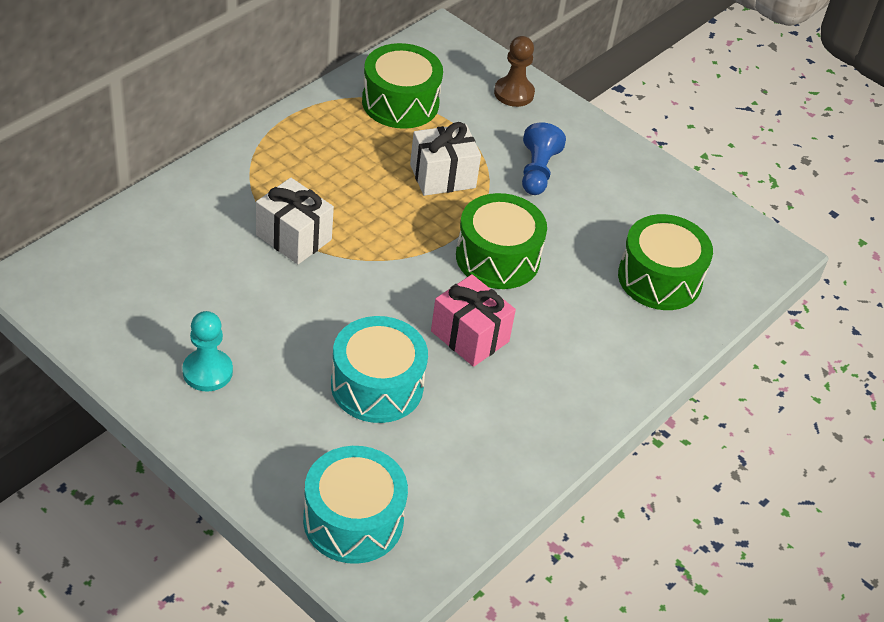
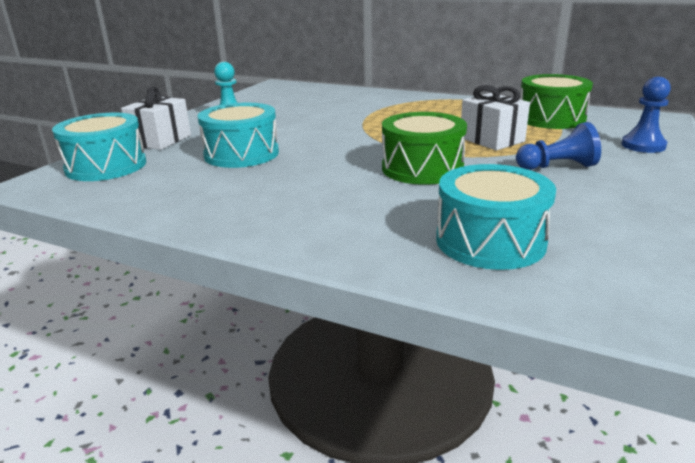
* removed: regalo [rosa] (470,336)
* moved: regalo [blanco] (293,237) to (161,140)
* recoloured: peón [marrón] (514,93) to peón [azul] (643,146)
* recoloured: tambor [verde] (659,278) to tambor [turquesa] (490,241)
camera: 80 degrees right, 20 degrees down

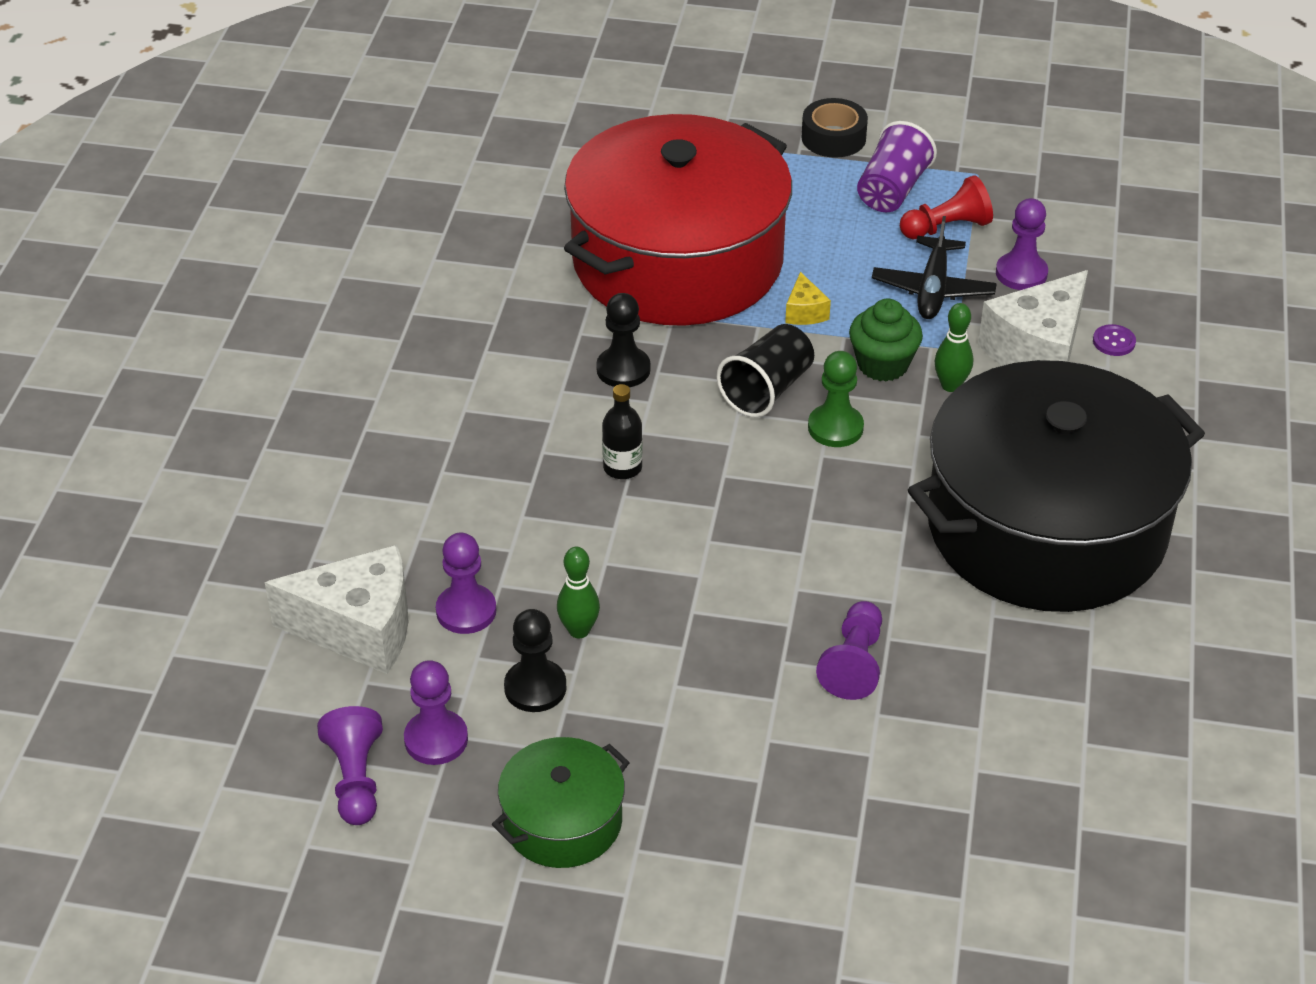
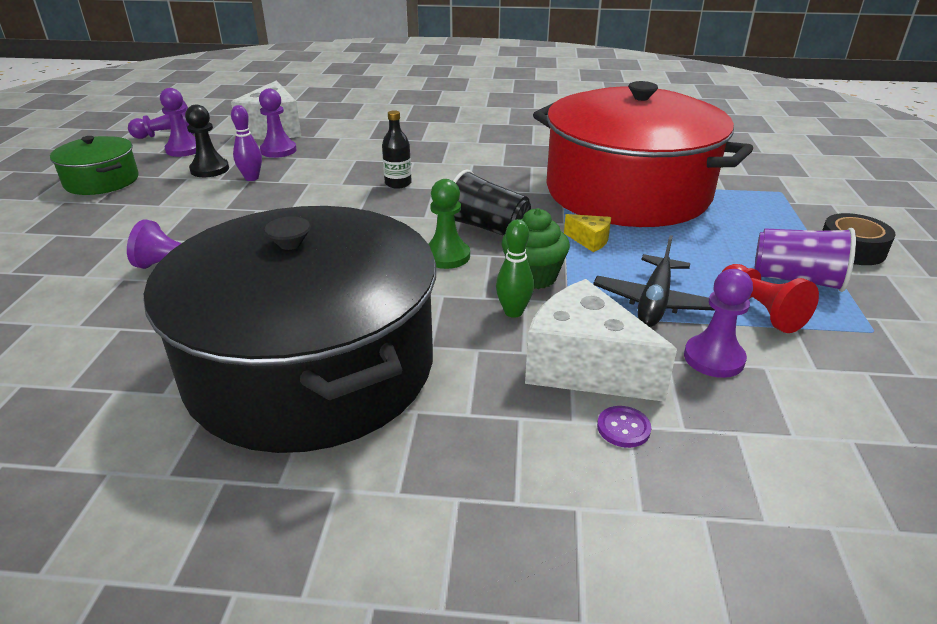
* removed: peón [negro] (623,369)
* recoloured: bolo [verde] (579,630) to bolo [morado] (252,178)
* turned: queso [amarillo] (804,312) = (590,241) 135 degrees counterclockwise
* turned: avión [negro] (933,289) = (654,302) 75 degrees counterclockwise
camera: 85 degrees right, 10 degrees down

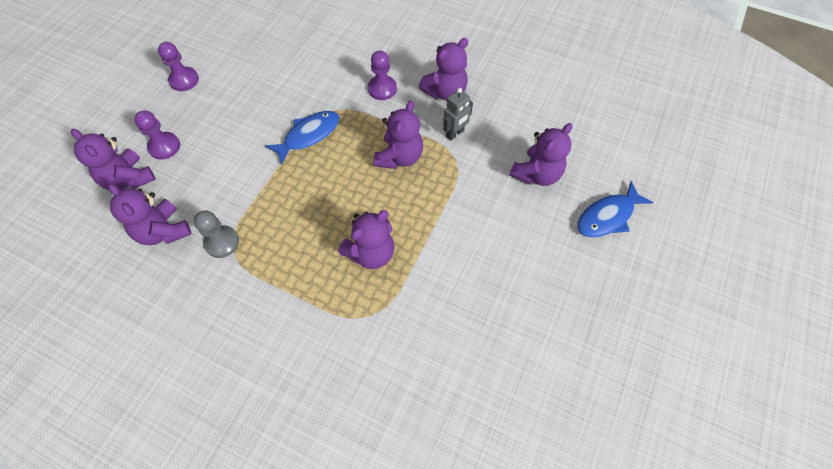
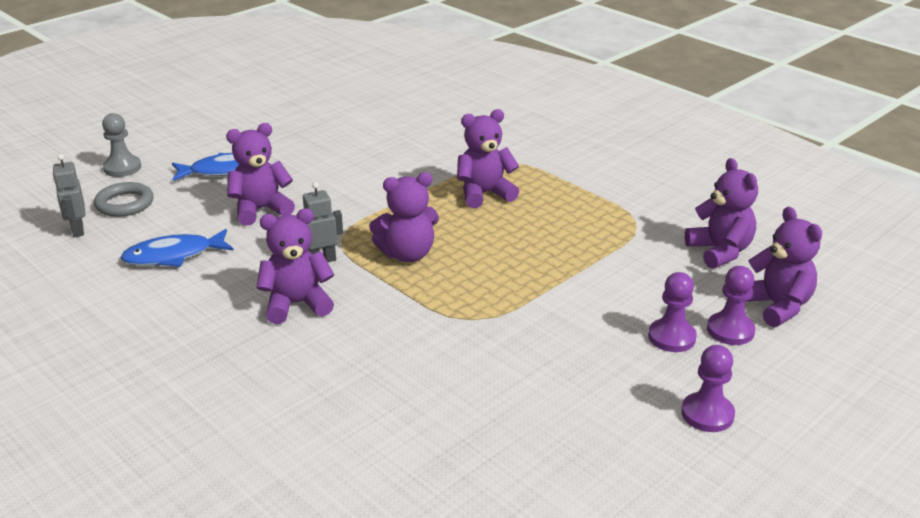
* added: robot [gris] (77,230)
* added: anillo [gris] (124,204)
* moved: peón [gris] (222,242) to (122,168)
* moved: pez [azul] (309,135) to (173,256)
* moved: peón [morado] (382,89) to (671,337)
* turned: osito [morado] (399,157) = (407,254) 150 degrees counterclockwise
camera: 160 degrees left, 30 degrees down

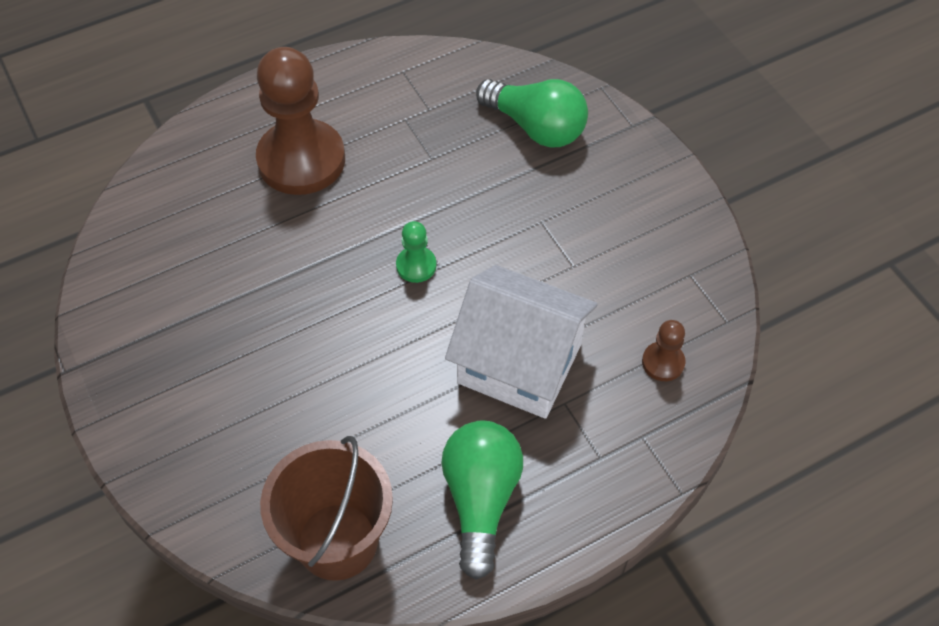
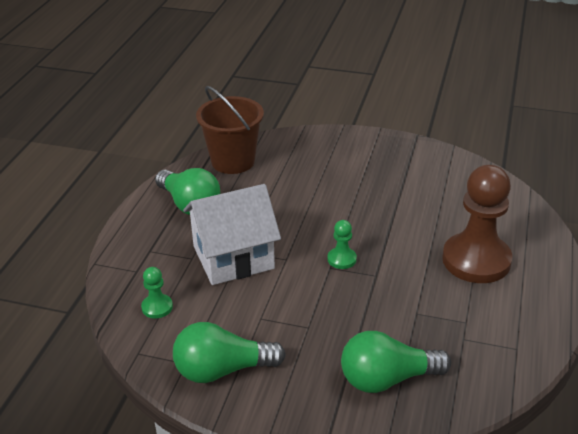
* added: bombilla [verde] (222,370)
* recoloured: peón [marrón] (663,362) to peón [verde] (157,307)
camera: 135 degrees right, 20 degrees down

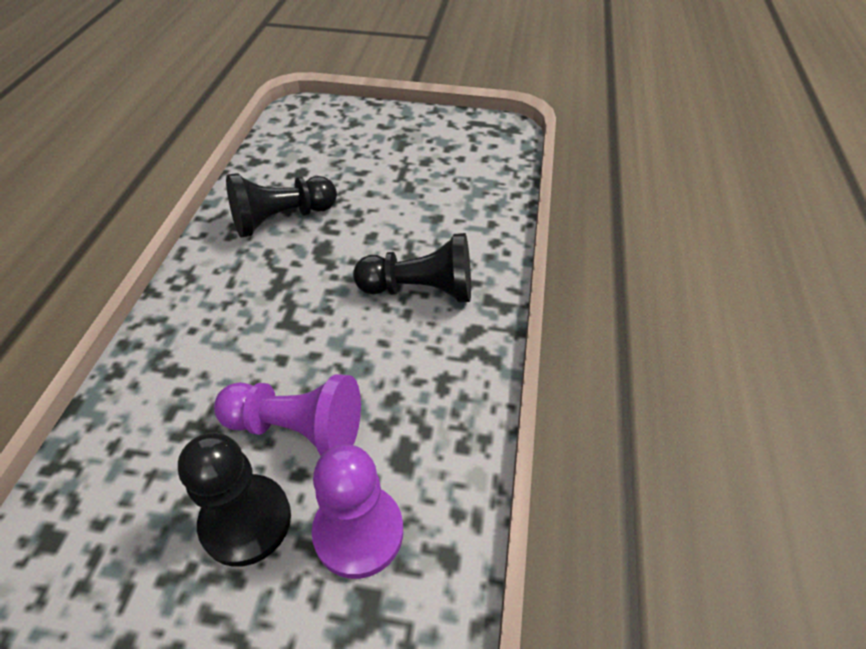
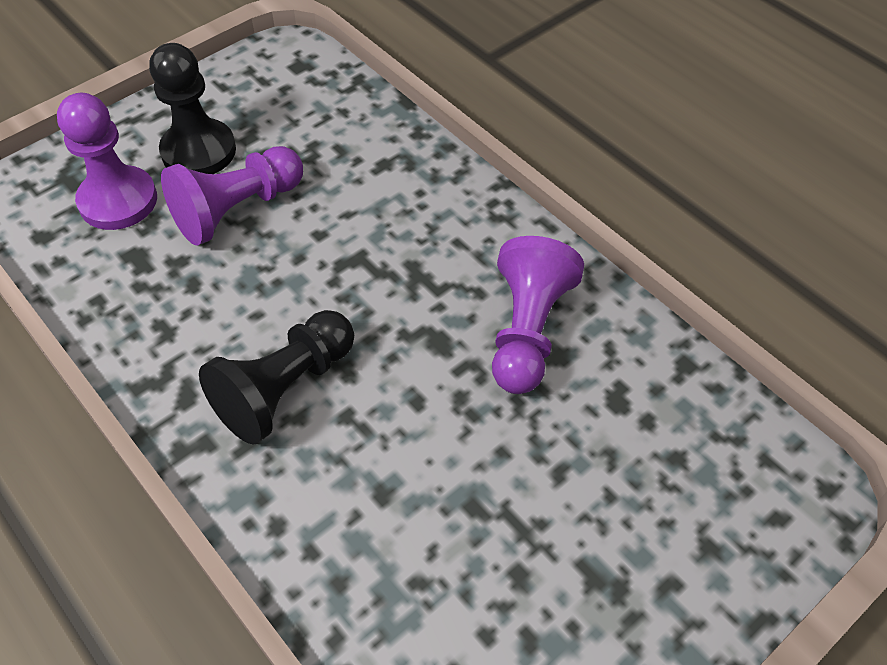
* recoloured: peón [negro] (282,219) to peón [morado] (527,331)
camera: 130 degrees right, 5 degrees up

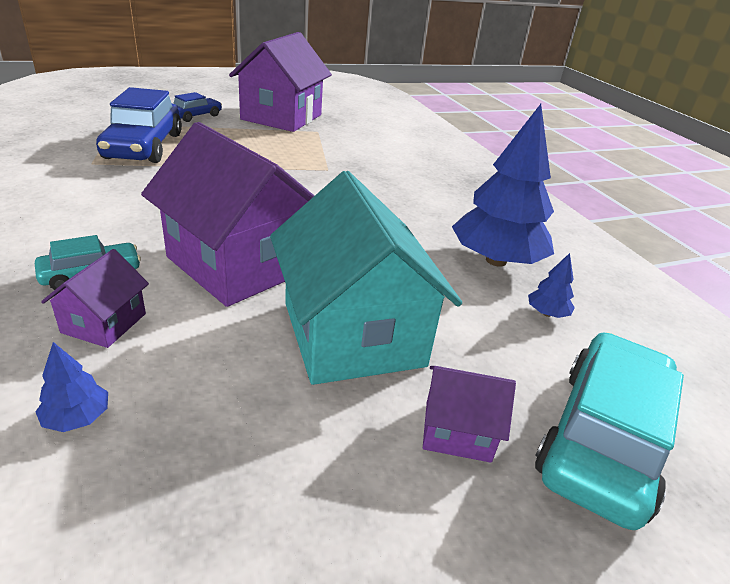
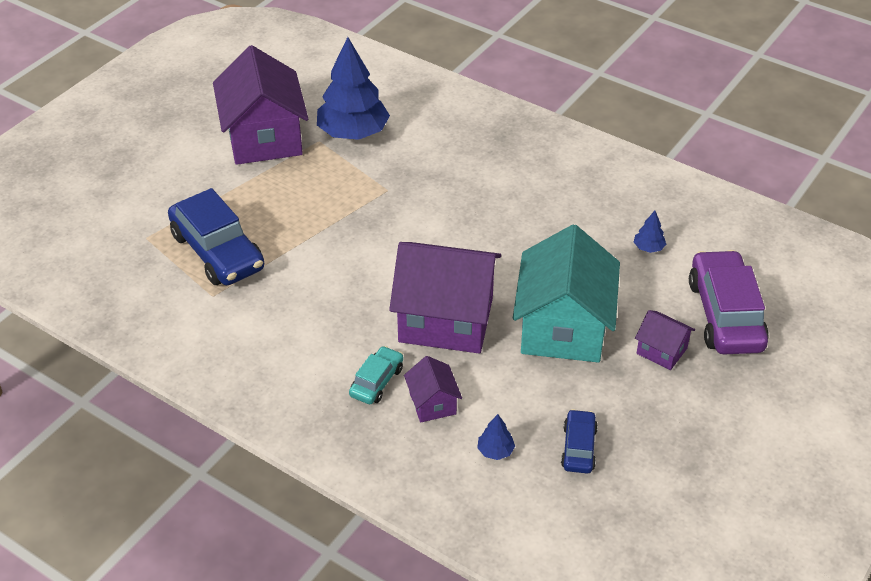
* moved: coche [azul] (195,116) to (578,448)
* moved: árbol [azul] (496,260) to (353,133)
* recoloured: coche [turquesa] (603,439) to coche [morado] (725,315)
* turned: casa [turquesa] (353,334) = (563,328) 60 degrees clockwise
* turned: casa [morado] (457,431) = (661,351) 60 degrees clockwise
camera: 30 degrees left, 10 degrees up

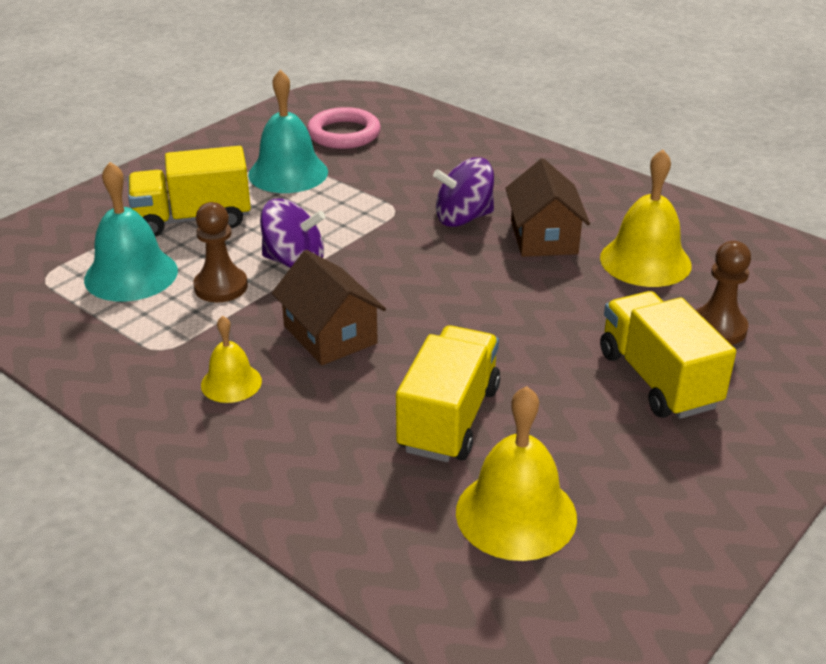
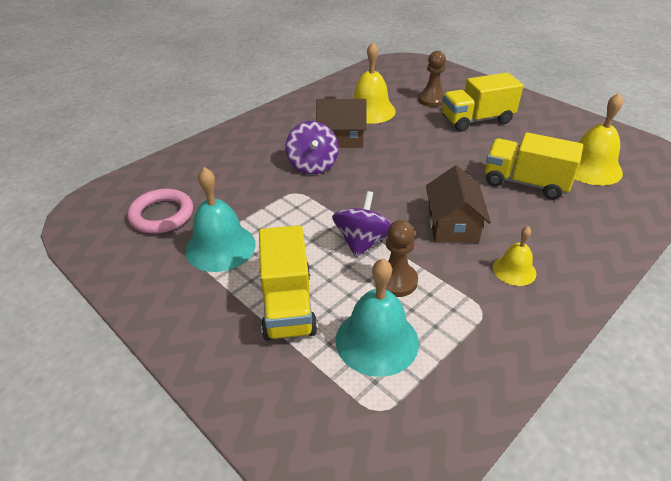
* turned: casa [marrón] (330,335) = (453,225) 60 degrees counterclockwise
camera: 85 degrees left, 5 degrees up

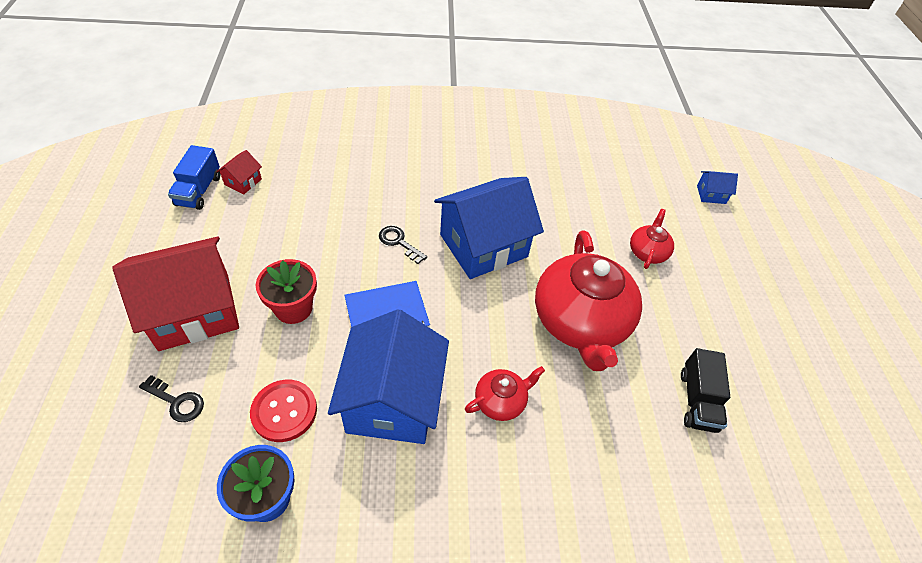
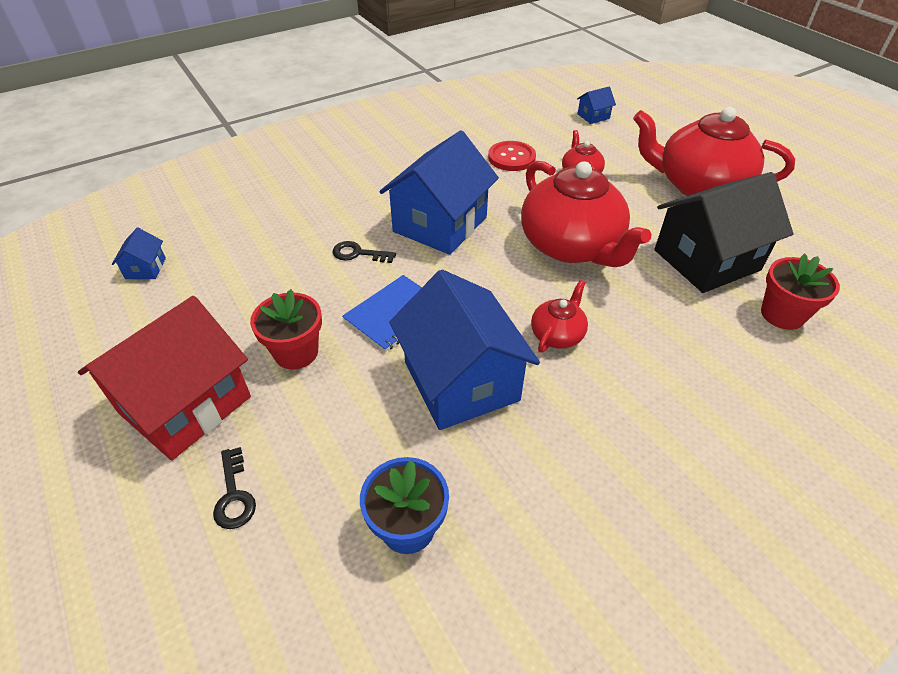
* removed: camión [azul] (199,190)
* added: tetera [rojo] (698,186)
* added: maceta [rojo] (782,314)
* moved: botón [rojo] (284,411) to (511,158)
* replaced: camión [negro] (697,400) to casa [negro] (706,260)
* recoloured: casa [rojo] (243,182) to casa [azul] (145,268)
* turned: llave [negro] (177,401) = (234,495) 75 degrees clockwise
camera: 25 degrees left, 5 degrees down

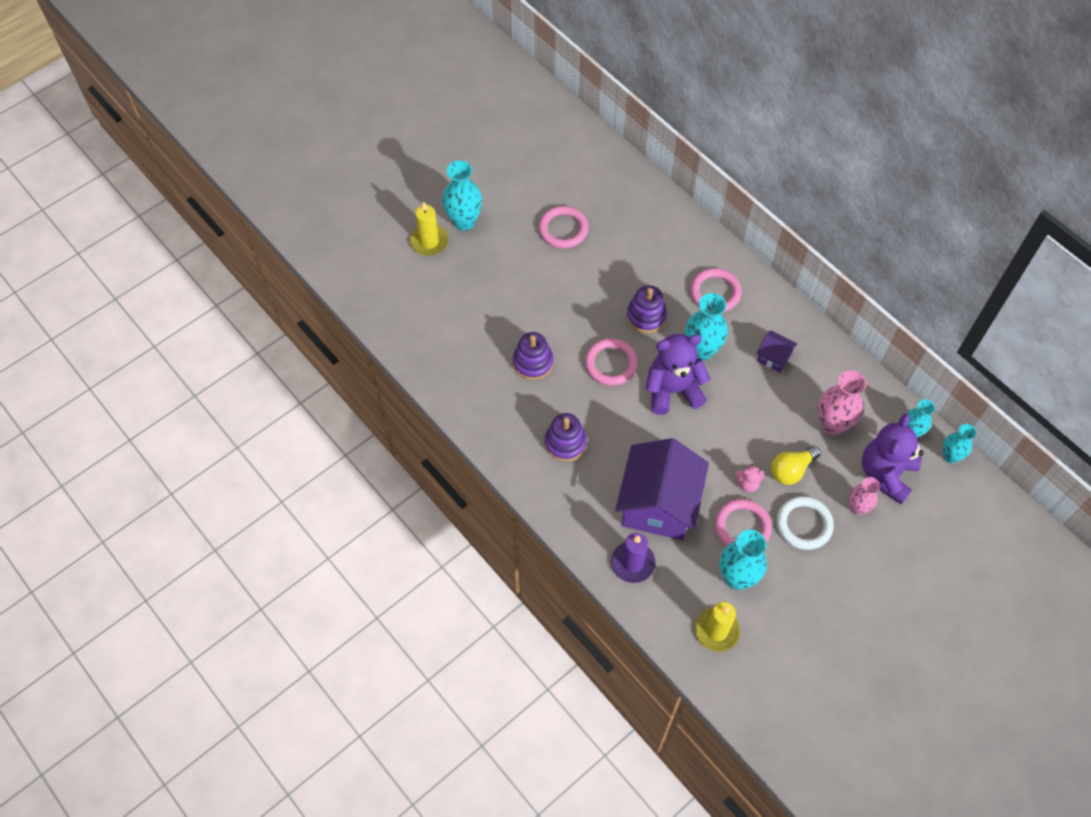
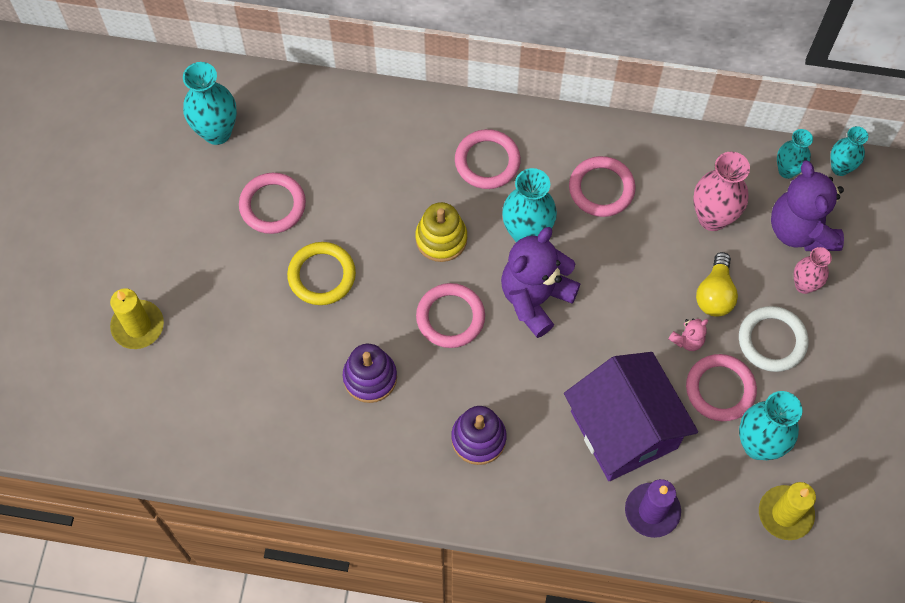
* added: anillo [amarillo] (322,275)
* moved: florero [turquesa] (464,221) to (217,132)
* replaced: casa [morado] (774,357) to anillo [rosa] (601,189)
* recoloured: juguete apilable [morado] (646,316) to juguete apilable [amarillo] (441,239)
camera: 40 degrees left, 5 degrees up

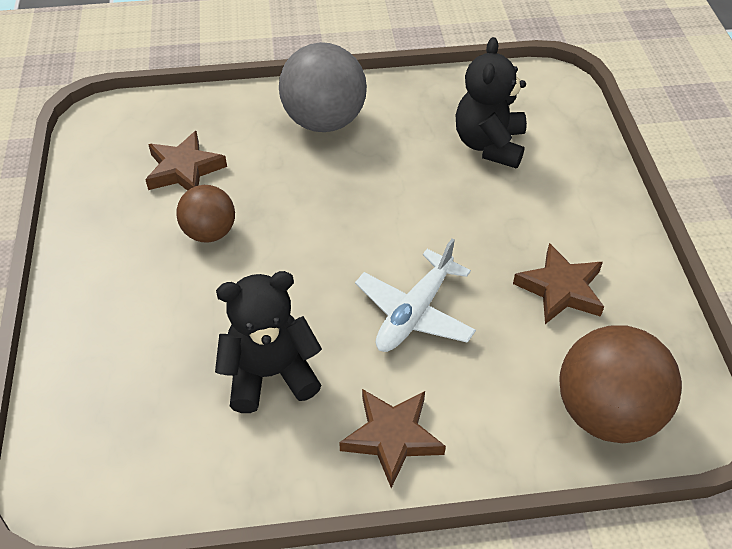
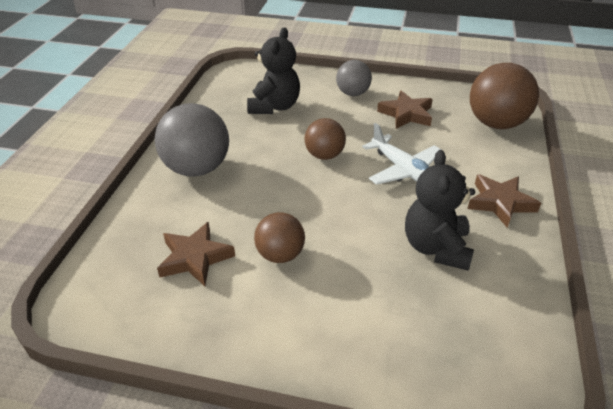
* added: pelota [marrón] (324,155)
* added: pelota [gris] (352,93)
* turned: osito [negro] (489,145) = (274,107) 105 degrees counterclockwise
camera: 70 degrees left, 10 degrees down

